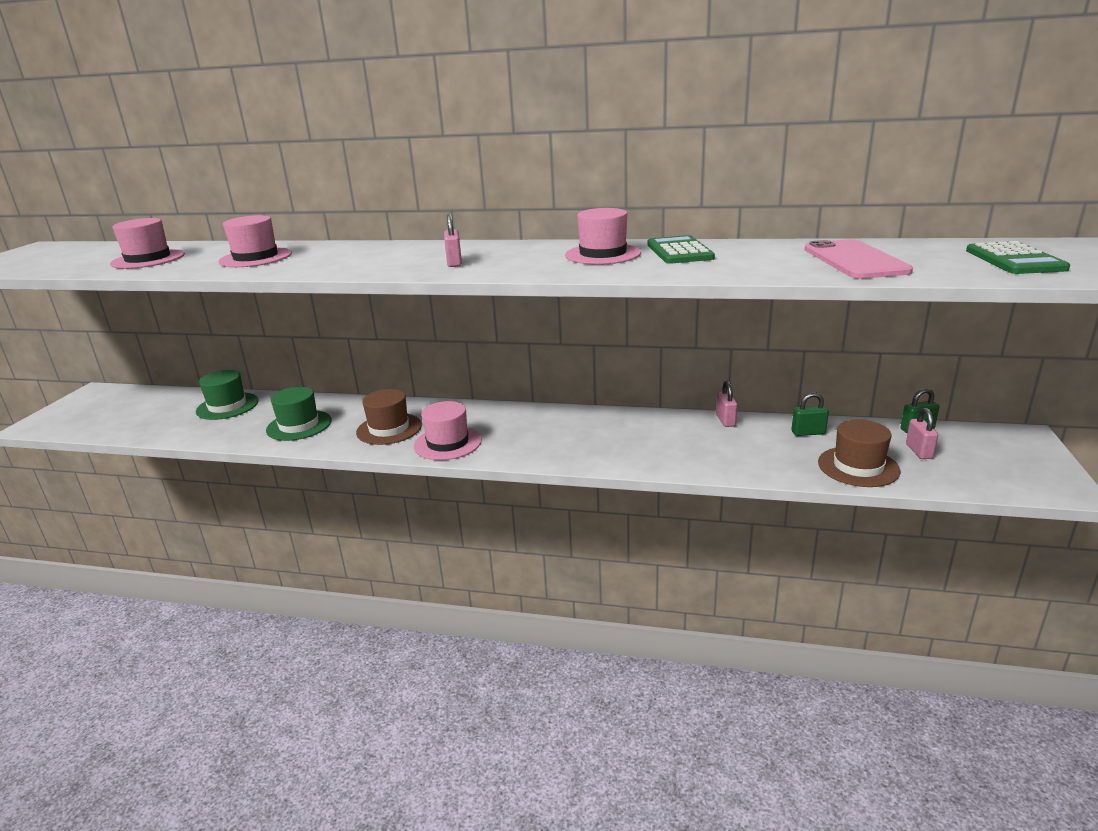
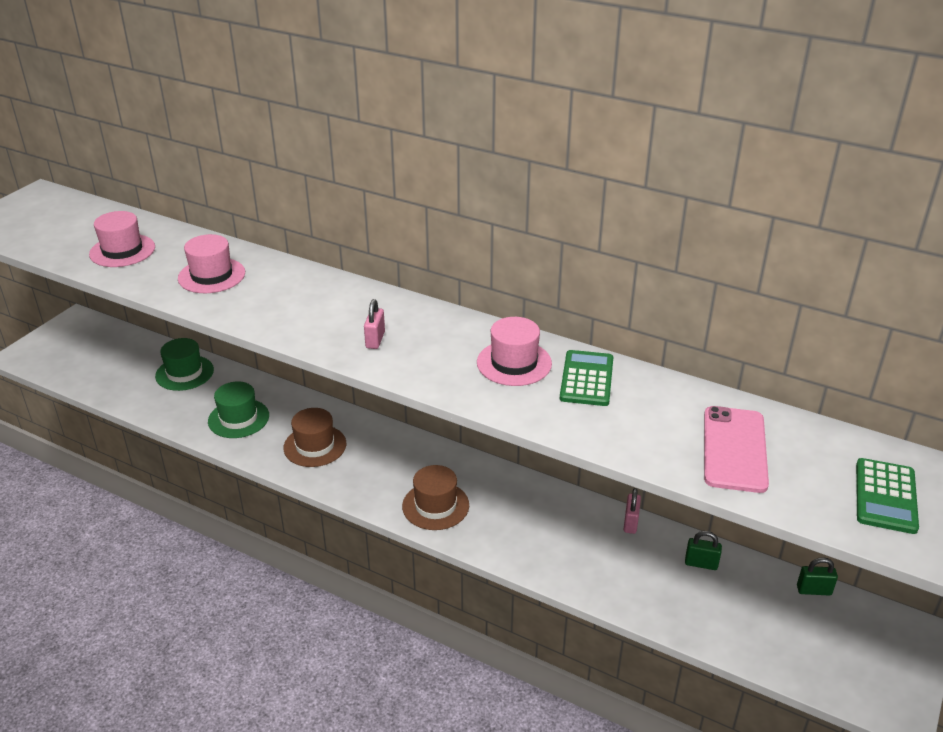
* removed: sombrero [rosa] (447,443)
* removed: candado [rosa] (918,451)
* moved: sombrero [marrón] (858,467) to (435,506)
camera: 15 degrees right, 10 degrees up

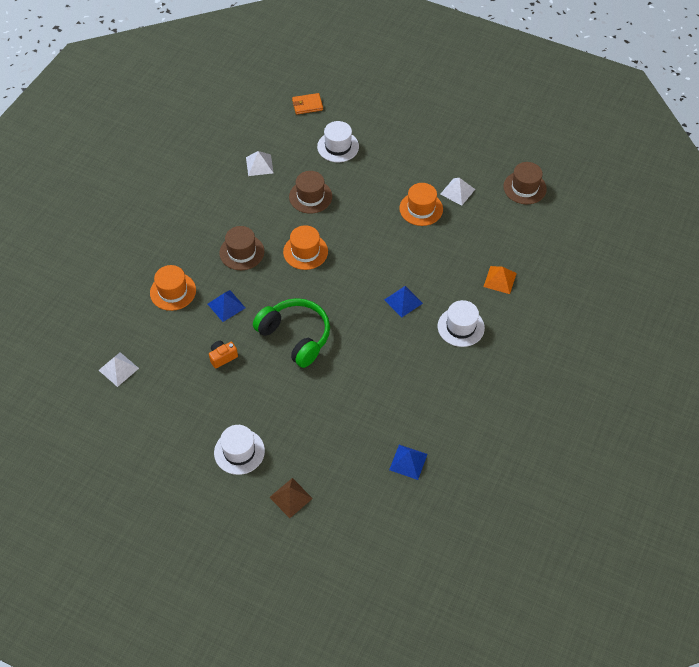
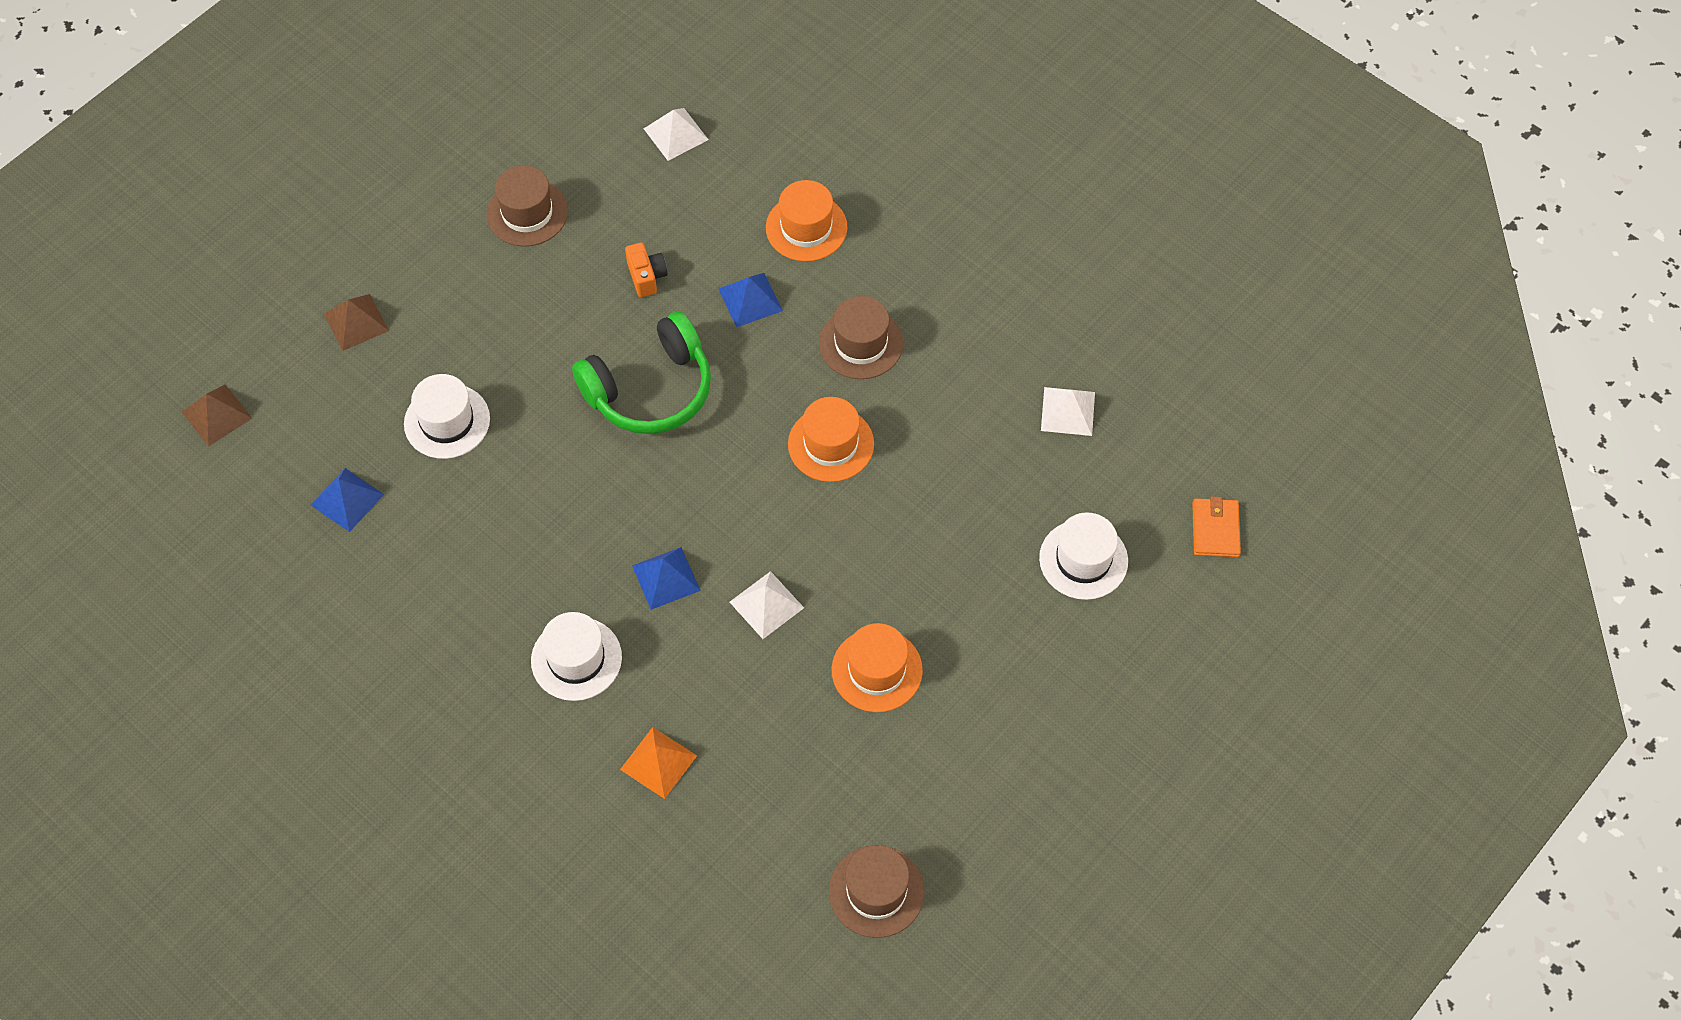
* added: pirámide [marrón] (217,415)
* moved: sombrero [blanco] (239,451) to (447,421)
* moved: sombrero [marrón] (310,196) to (527,213)
* moved: pirámide [blanco] (457,191) to (766,605)
camera: 105 degrees right, 5 degrees up

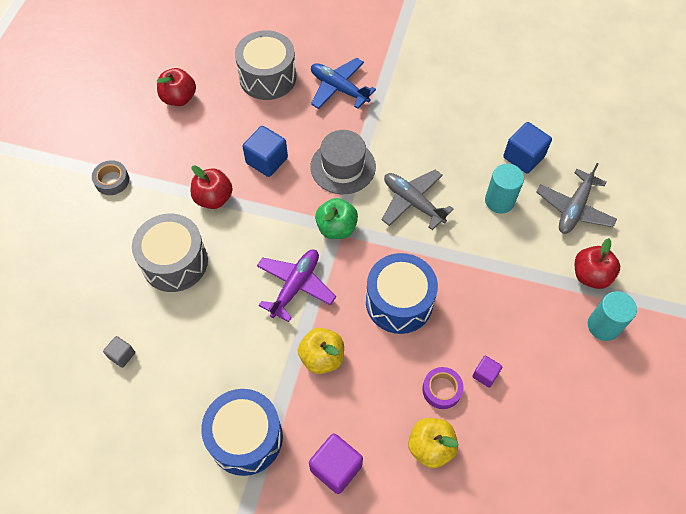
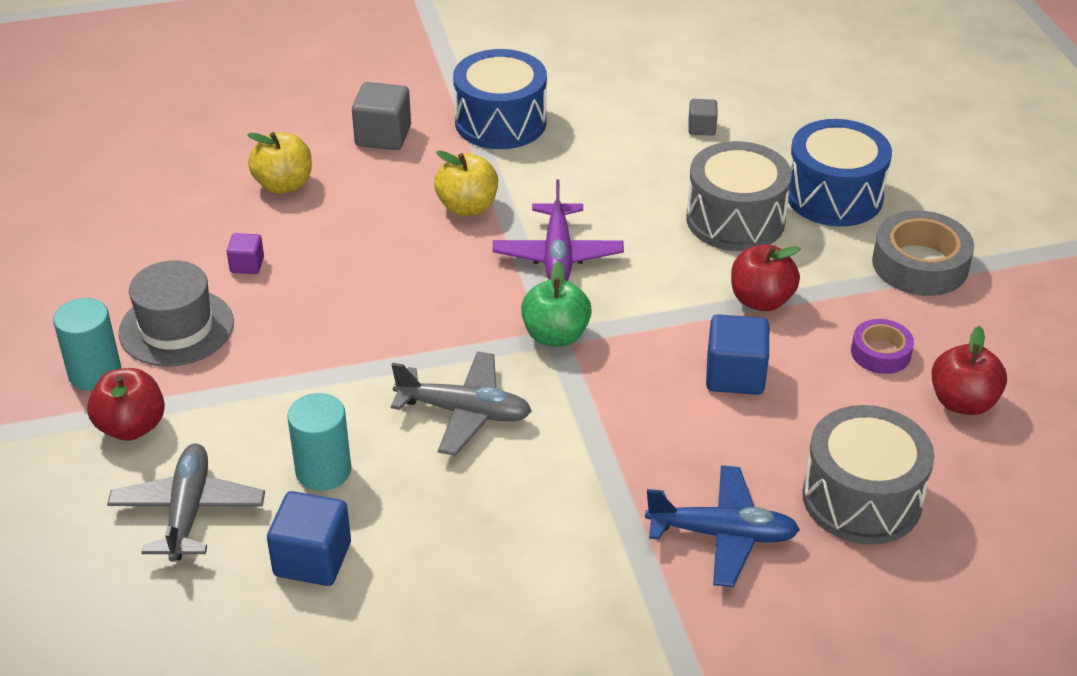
* moved: sombrero [gris] (343,167) to (176,328)
* moved: tambor [azul] (399,302) to (834,196)
* moved: cinta adhesiva [morado] (441,390) to (880,353)
* recoloured: cubo [morado] (336,468) to cubo [gris] (383,136)
* resized: cinta adhesiva [gris] (112,180) = (920,264) x1.70
camera: 150 degrees right, 20 degrees down

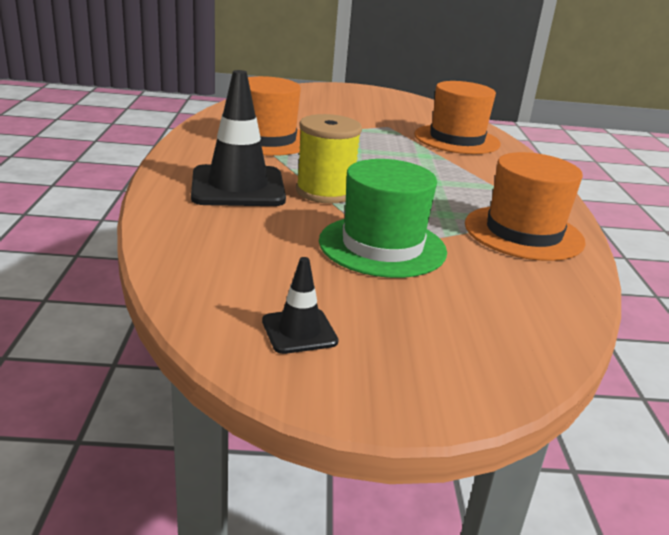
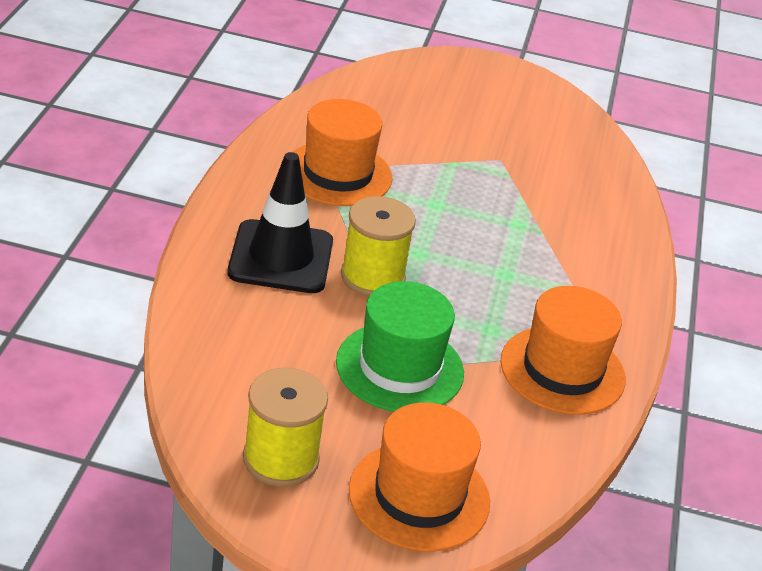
* moved: sombrero [naranja] (456,139) to (419,496)
* replaced: cono de tráfico [negro] (299,331) to carrete [amarillo] (280,459)
camera: 10 degrees right, 10 degrees up

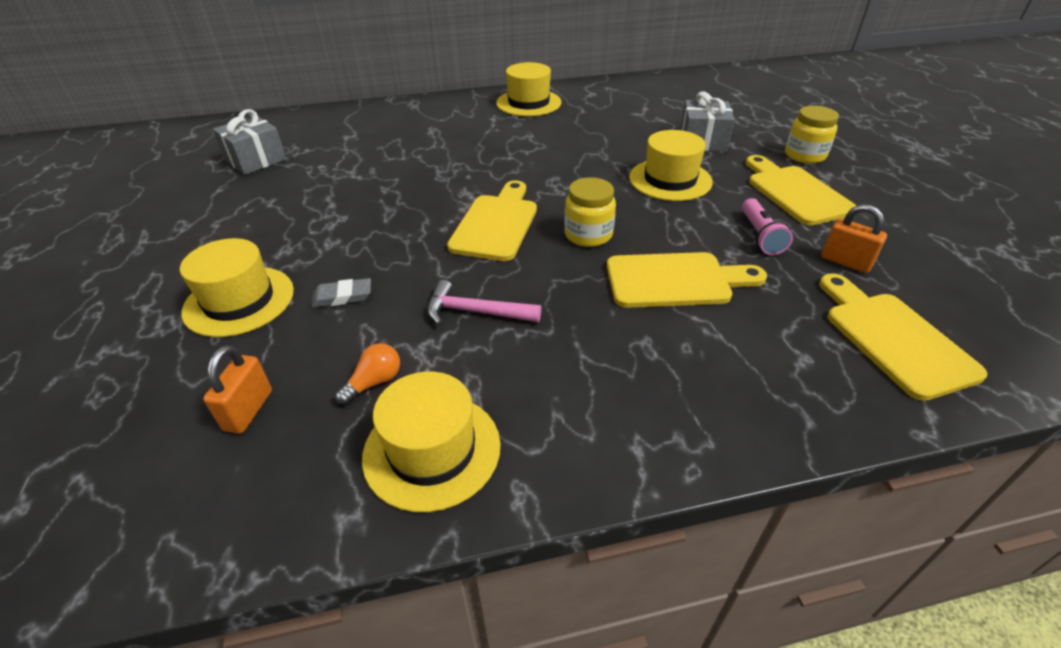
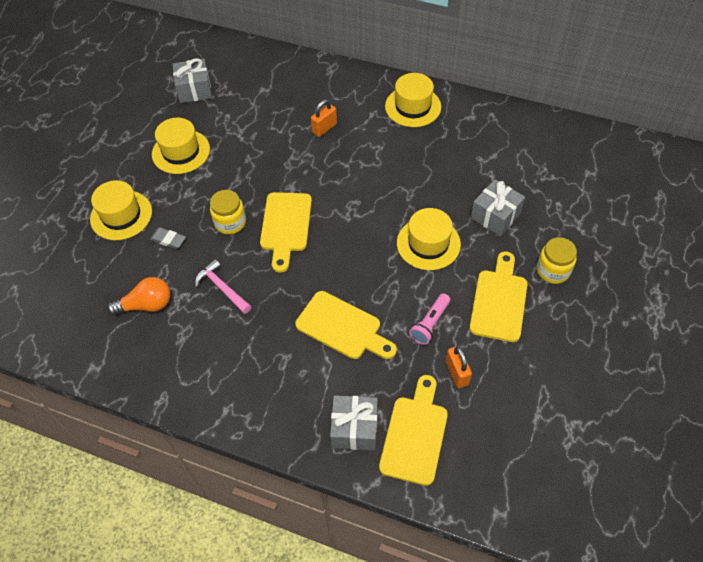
* added: regalo [gris] (354,429)
* moved: candado [naranja] (248,410) to (324,128)
* moved: sombrero [amarillo] (432,450) to (181,152)
* moved: tarro [amarillo] (588,235) to (230,222)
* turned: tabla de cortar [amarillo] (496,224) = (286,226) 135 degrees clockwise
* resized: bombilla [naranja] (374,382) = (147,305) x1.62
camera: 35 degrees right, 15 degrees up

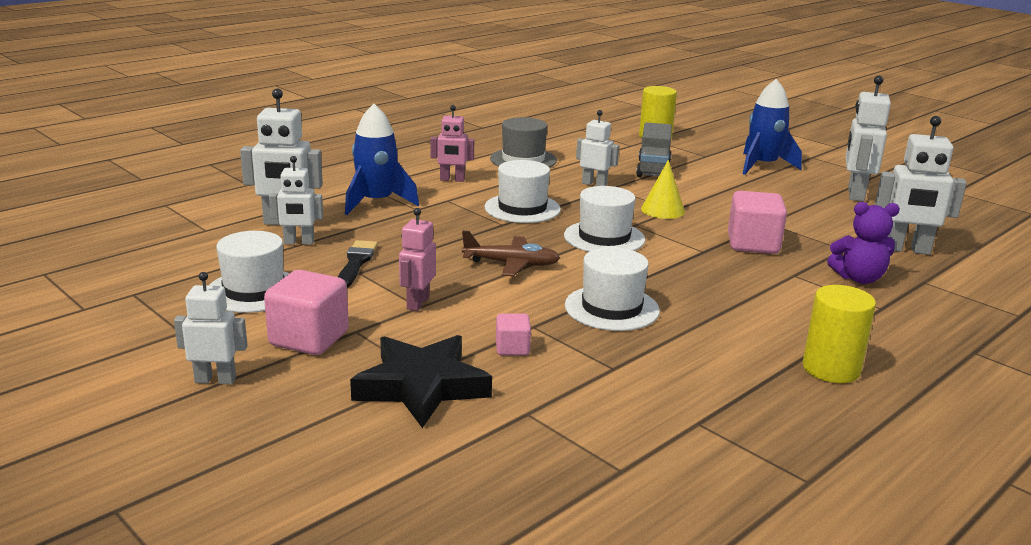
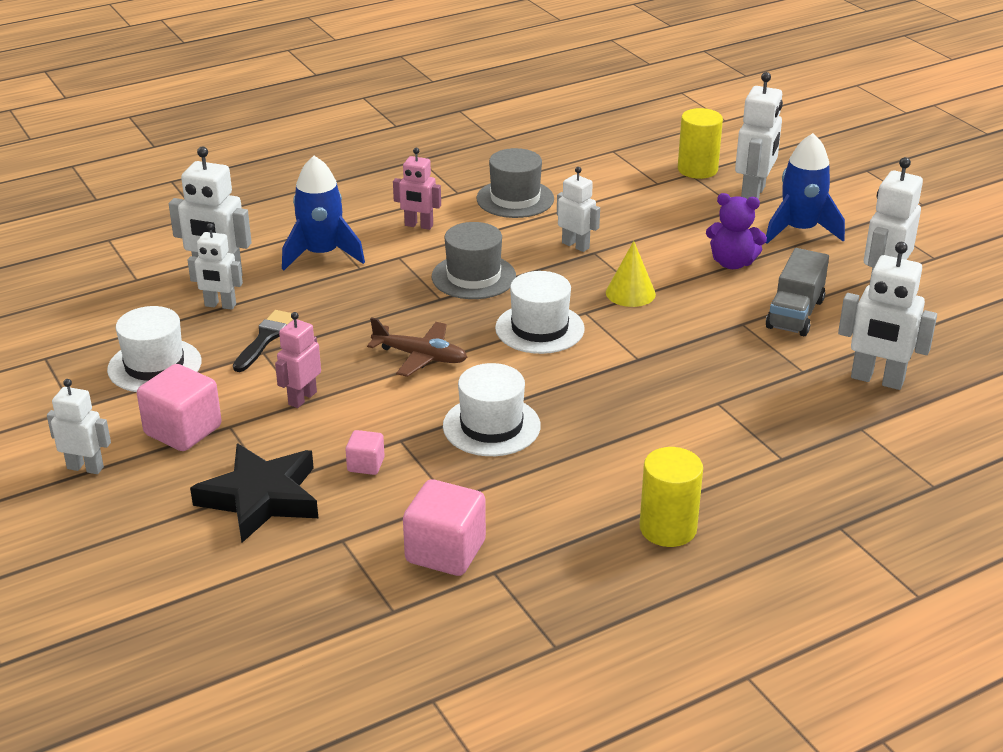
* added: robot [blanco] (753,194)
* moved: camión [gris] (653,169) to (795,314)
* moved: cubo [rosa] (753,244) to (445,552)
* moved: osito [morado] (859,278) to (732,263)
* recoloured: sombrero [blanco] (522,208) to sombrero [gris] (473,277)
camera: 15 degrees right, 10 degrees up

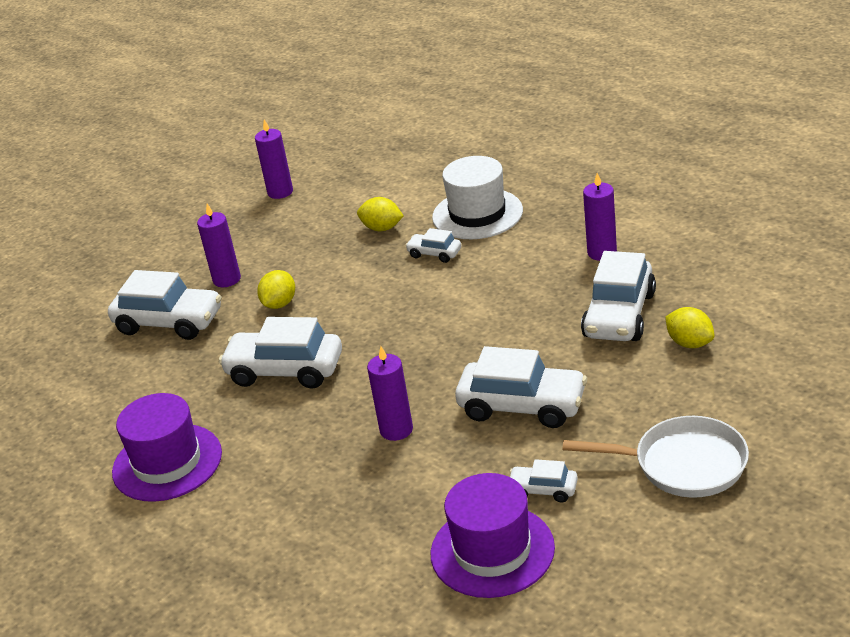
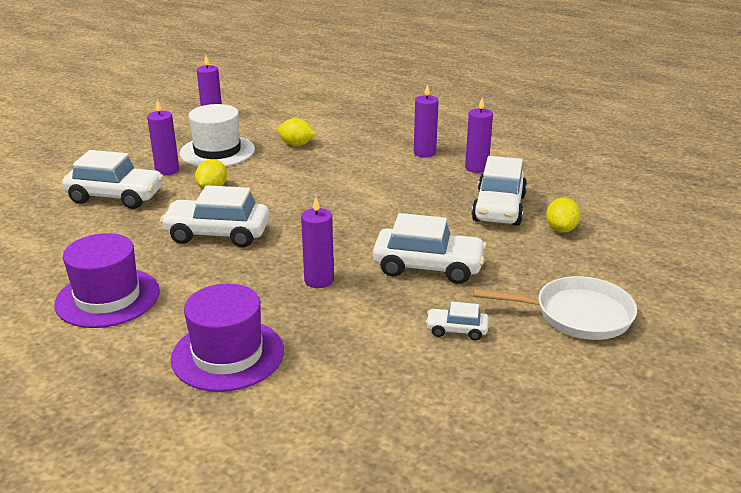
* removed: coche [blanco] (434,253)
* added: vela [morado] (424,153)
* moved: sombrero [morado] (492,551) to (228,355)
* moved: sombrero [blanco] (477,214) to (217,151)
* turned: limón [amarillo] (690,343) = (561,229) 60 degrees clockwise
camera: 10 degrees left, 5 degrees down

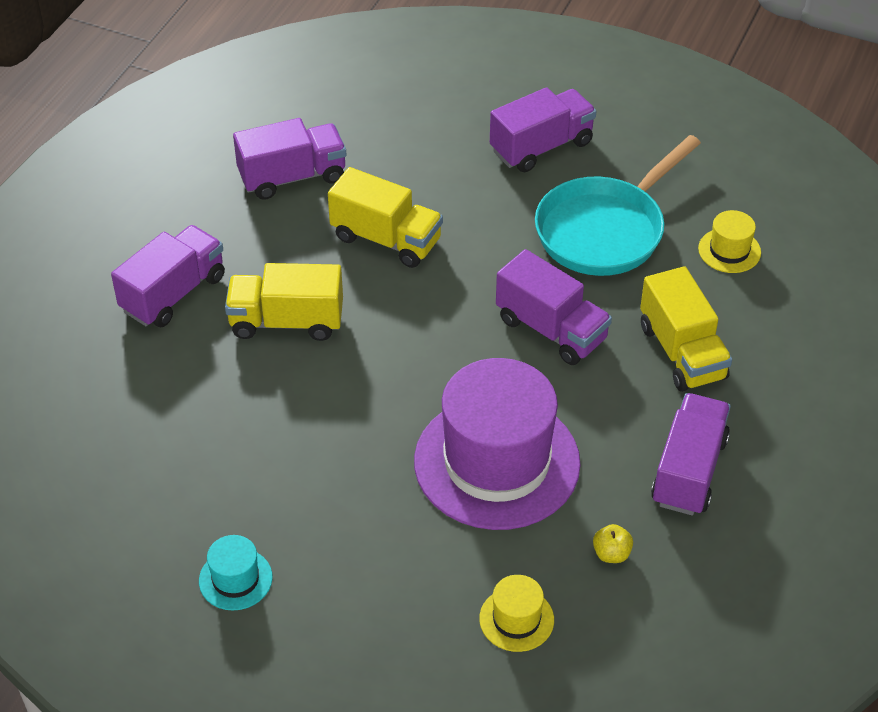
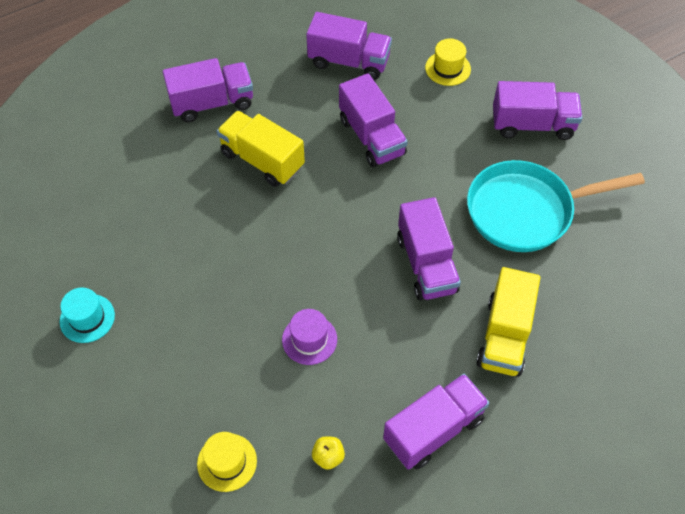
* moved: sombrero [amarillo] (729,250) to (448,68)
* recoloured: camión [amarillo] (386,239) to camión [morado] (371,137)
* resized: sombrero [morado] (497,462) = (309,339) x0.42
camera: 35 degrees right, 10 degrees up

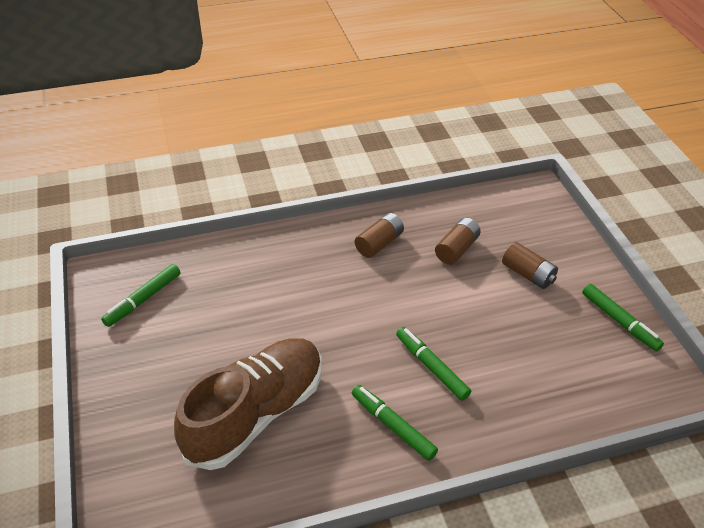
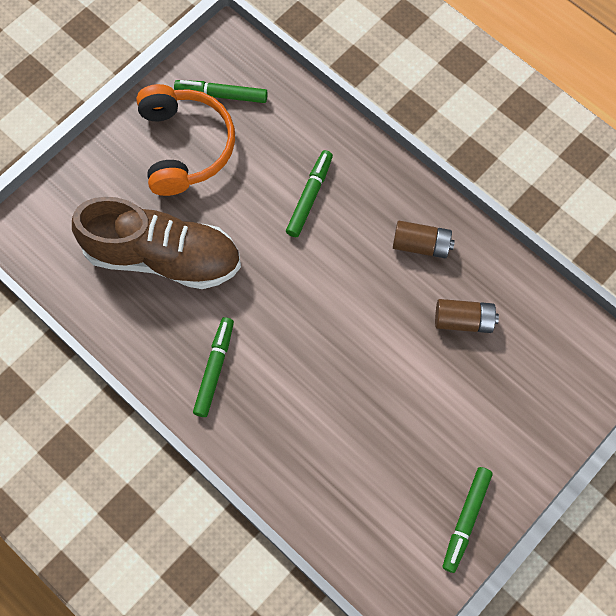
* removed: pila [marrón] (527,274)
* added: auriculares [naranja] (185,146)
* moved: rotulador [verde] (431,367) to (309,196)
camera: 60 degrees right, 25 degrees up

